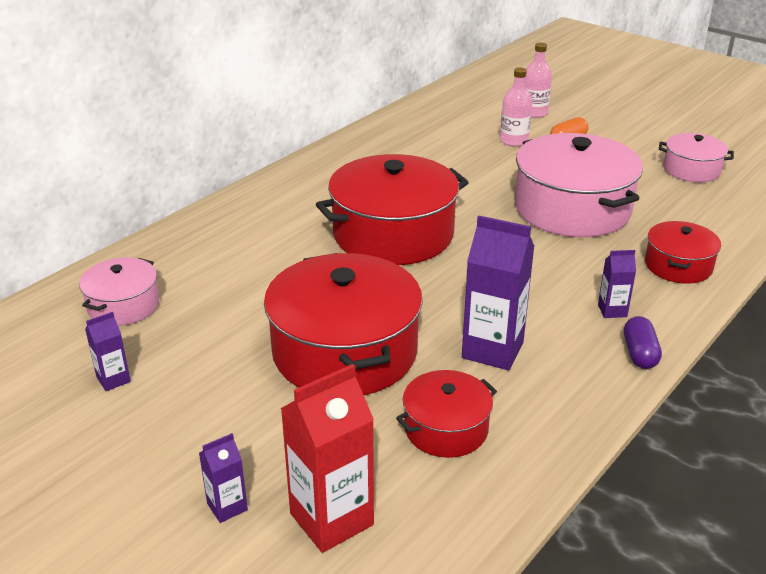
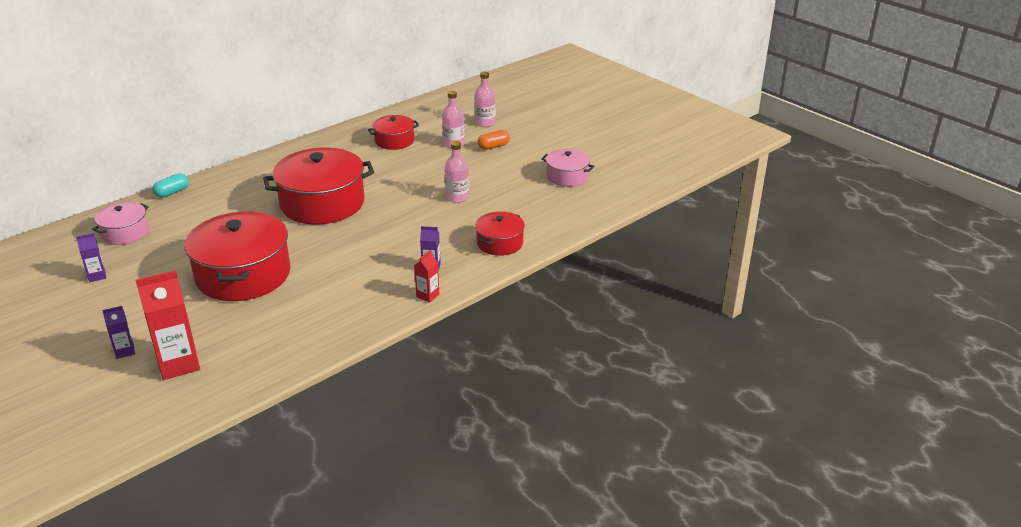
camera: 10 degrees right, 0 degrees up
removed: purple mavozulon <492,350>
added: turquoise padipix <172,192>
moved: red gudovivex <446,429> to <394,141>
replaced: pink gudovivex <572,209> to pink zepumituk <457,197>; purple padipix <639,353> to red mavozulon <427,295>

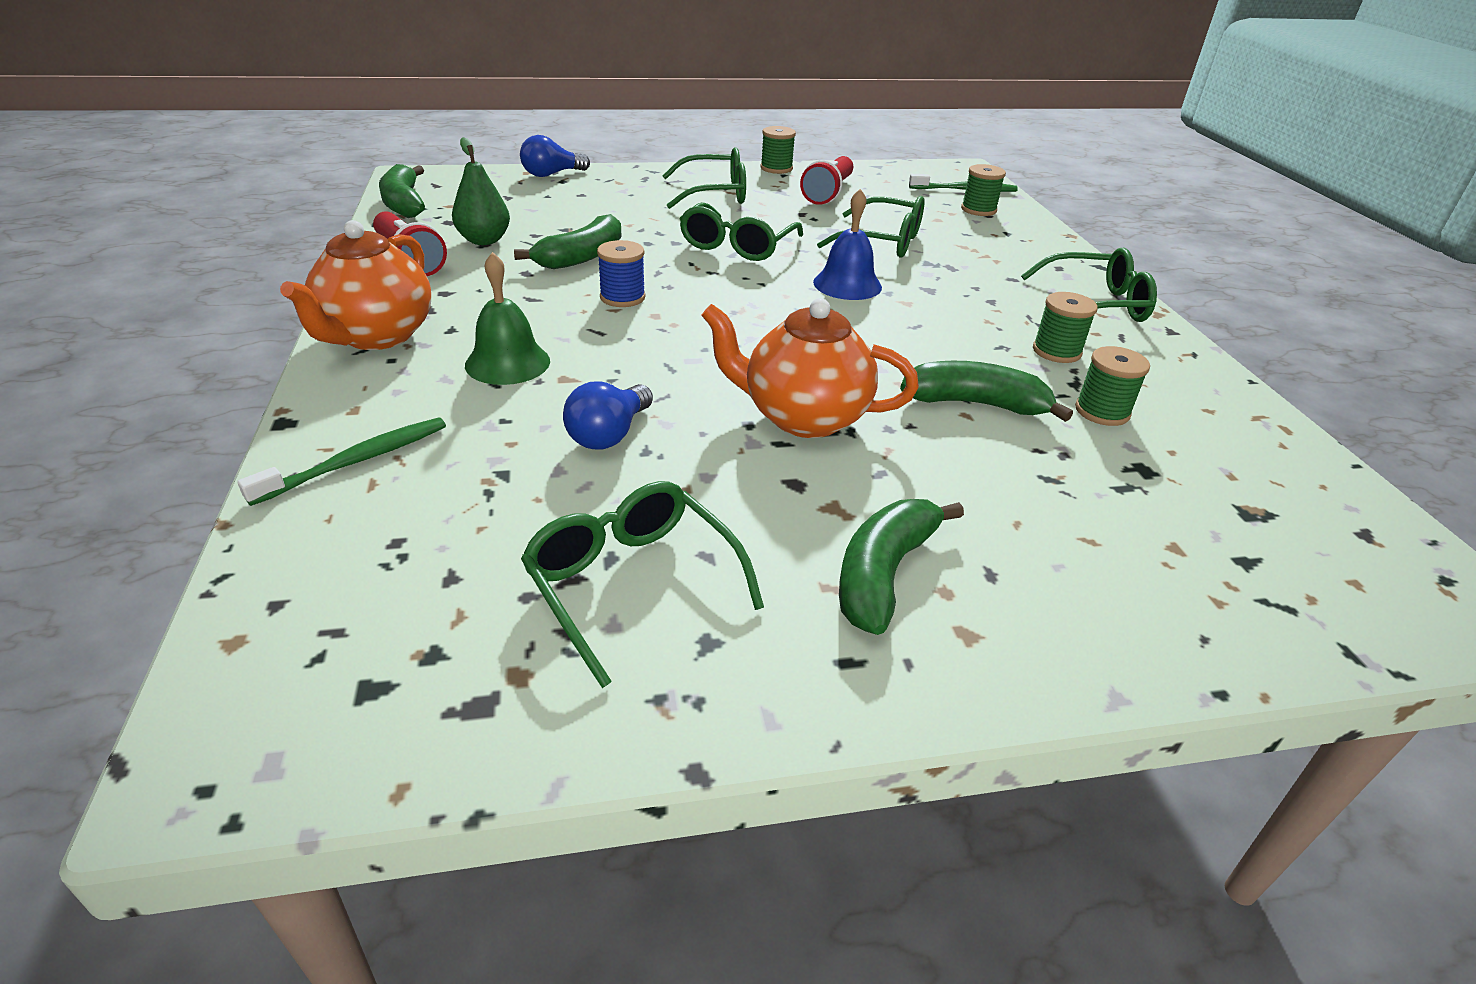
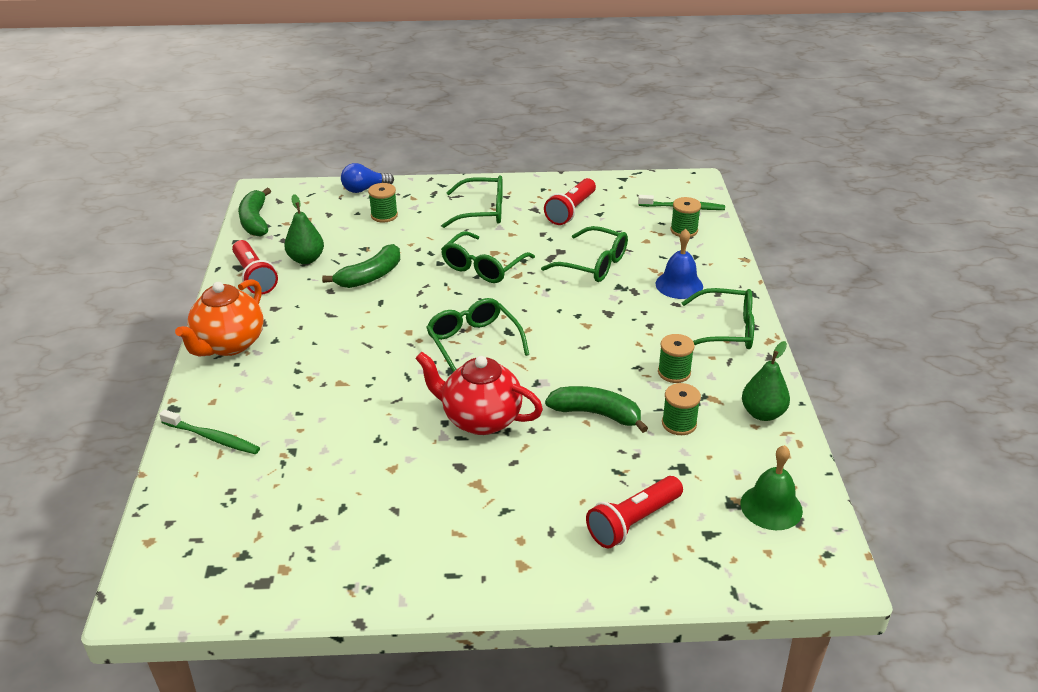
camera: 10 degrees right, 0 degrees up
removed: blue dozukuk <609,434>; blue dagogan <622,297>; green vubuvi <883,574>
added: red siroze <633,522>; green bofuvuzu <762,413>
moved: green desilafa <507,363> to <771,507>; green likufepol <632,583> to <473,342>; green dagogan <776,168> to <384,215>; blue desilafa <847,284> to <679,285>
recoloured: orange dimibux <802,417> to red dimibux <480,419>
turned: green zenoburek <357,461> = <212,438> 60 degrees clockwise

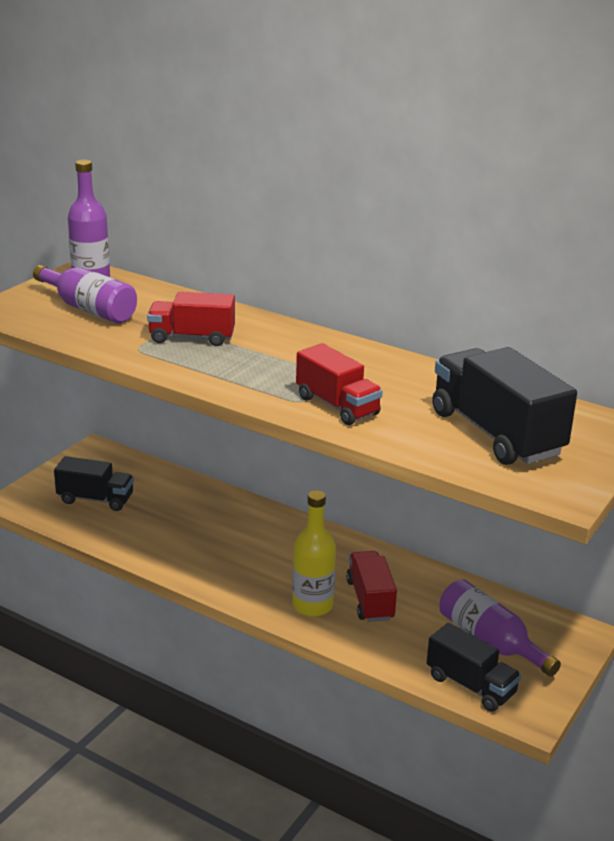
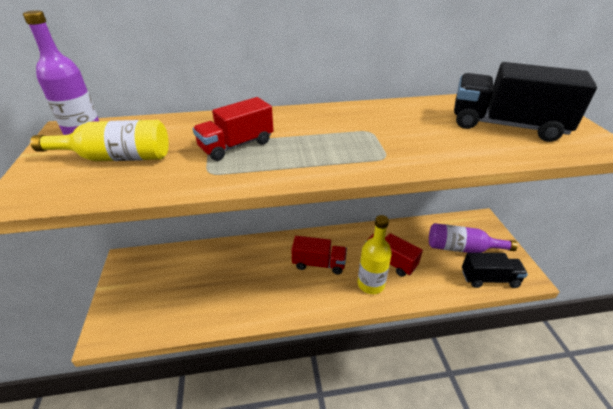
camera: 40 degrees left, 10 degrees up
removed: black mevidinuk <95,499>
moved: red mevidinuk <337,406> to <319,264>
recoloured: purple zepumituk <89,309> to yellow zepumituk <117,158>

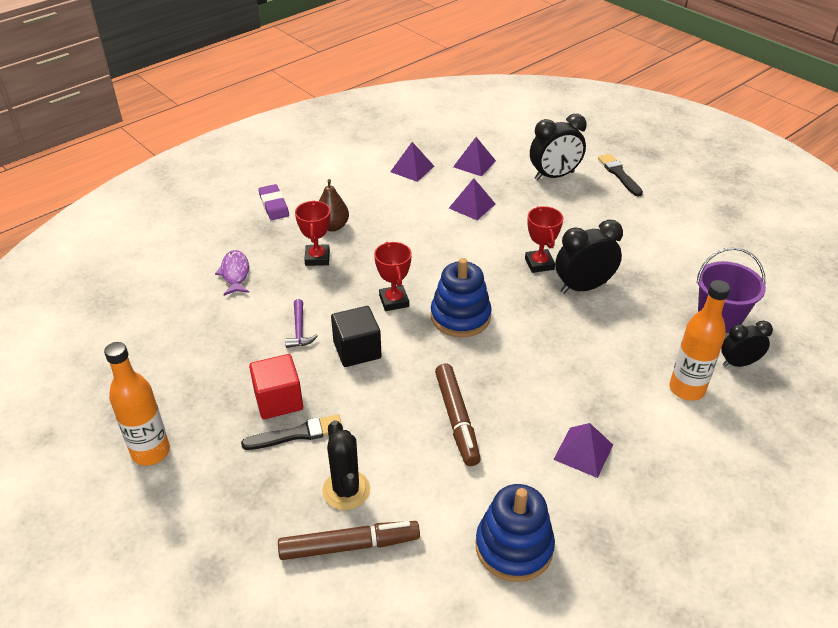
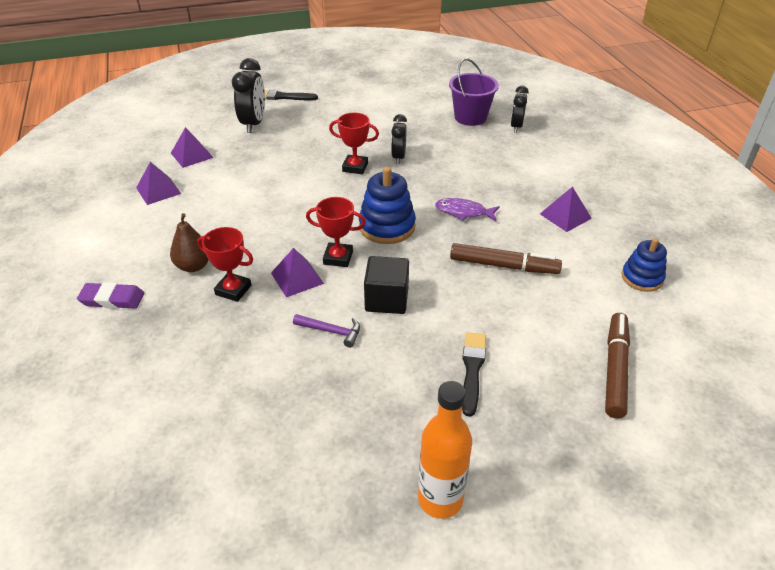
camera: 65 degrees left, 0 degrees up
removed: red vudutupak <278,400>; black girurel <346,490>; orange zepumituk <686,389>
moved: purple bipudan <235,273> to <463,212>; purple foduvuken <472,206> to <297,278>
resized: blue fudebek <514,547> = <642,278> x0.66; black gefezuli <583,287> = <398,157> x0.64

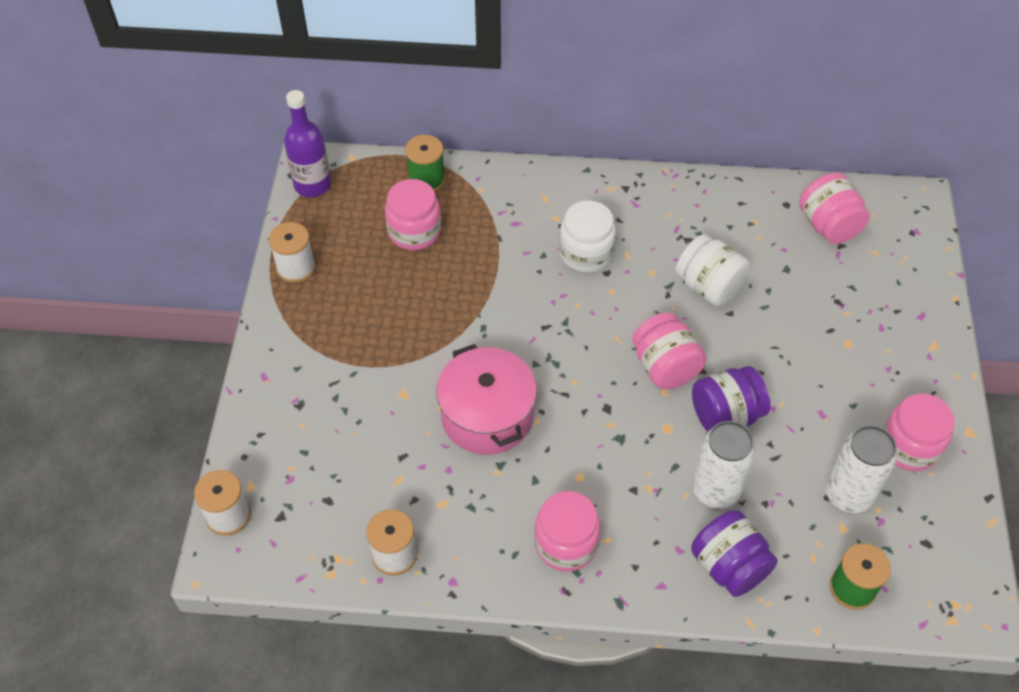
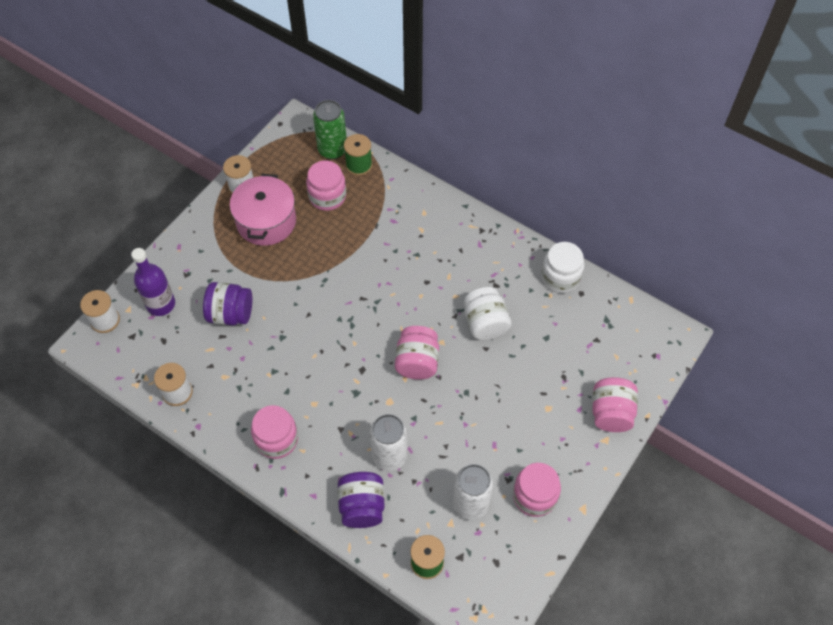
camera: 30 degrees right, 5 degrees up
added: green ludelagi <332,150>
moved: purple zepumituk <312,185> to <161,304>; pink gudovivex <487,416> to <266,221>; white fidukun <586,253> to <560,277>; purple fidukun <725,416> to <230,314>; pink fidukun <828,225> to <611,413>

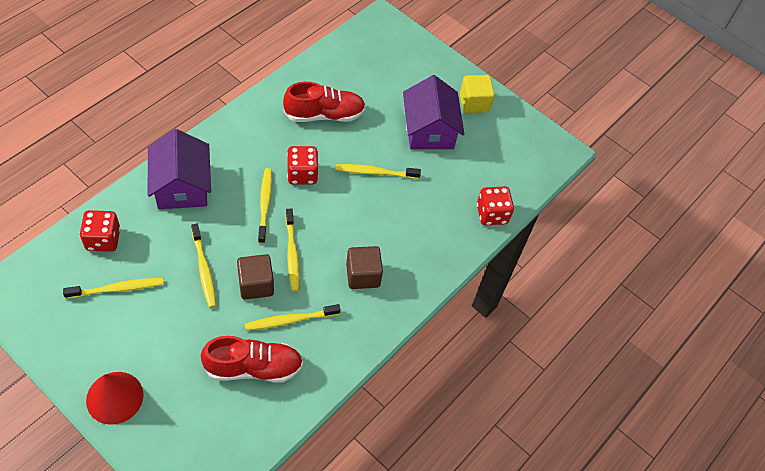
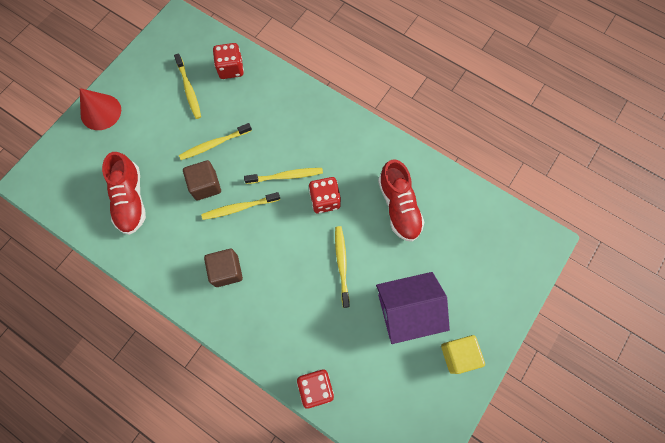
camera: 90 degrees right, 15 degrees up
removed: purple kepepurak <182,186>; yellow zenoburek <290,320>

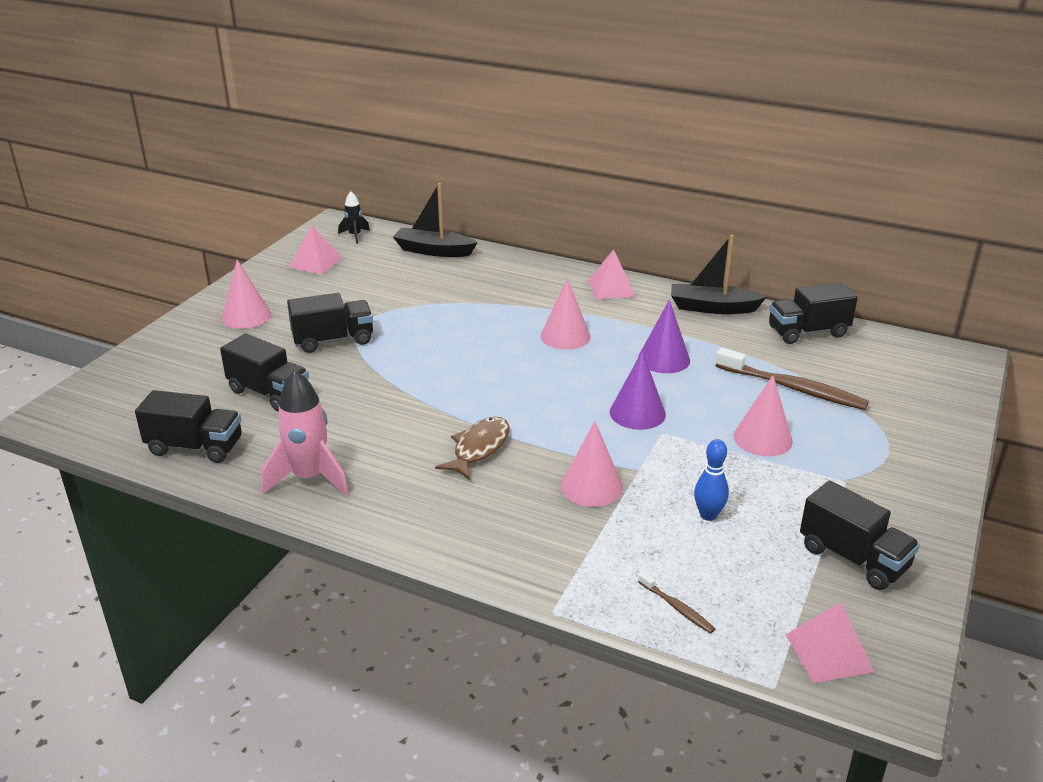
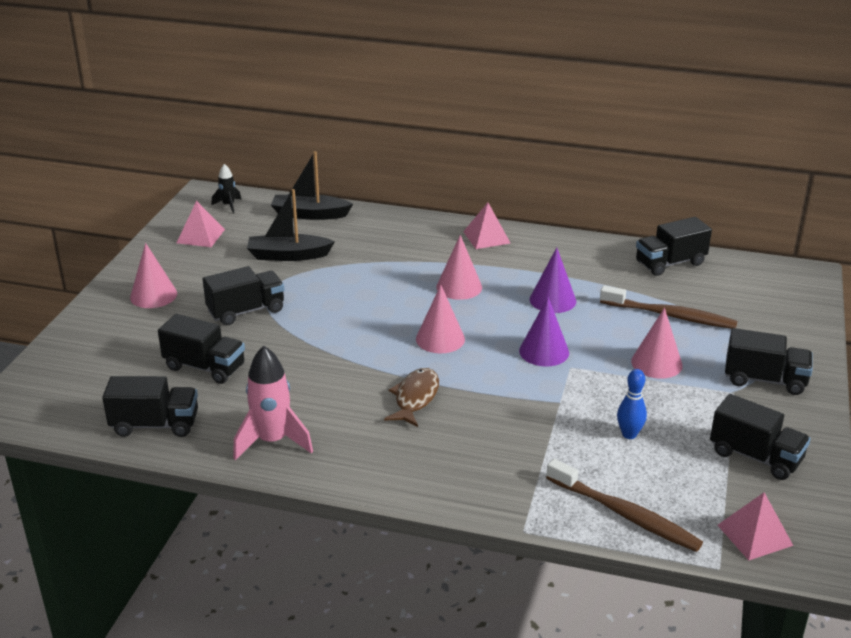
camera: 10 degrees left, 0 degrees up
added: black mevidinuk <764,380>
moved: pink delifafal <591,486> to <440,339>; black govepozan <712,308> to <288,255>
resized: brown zenoburek <677,608> = <625,514> x2.13

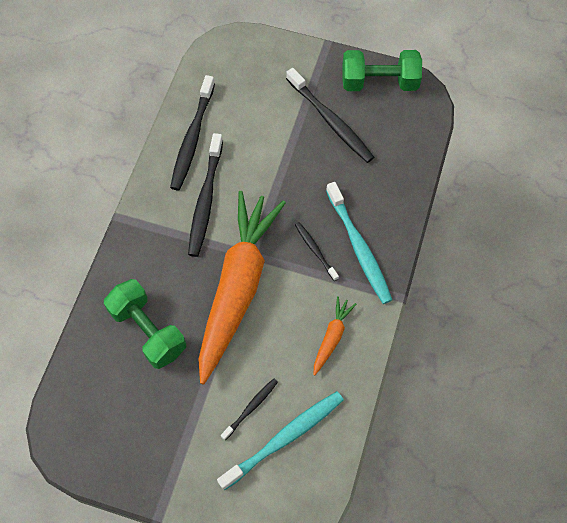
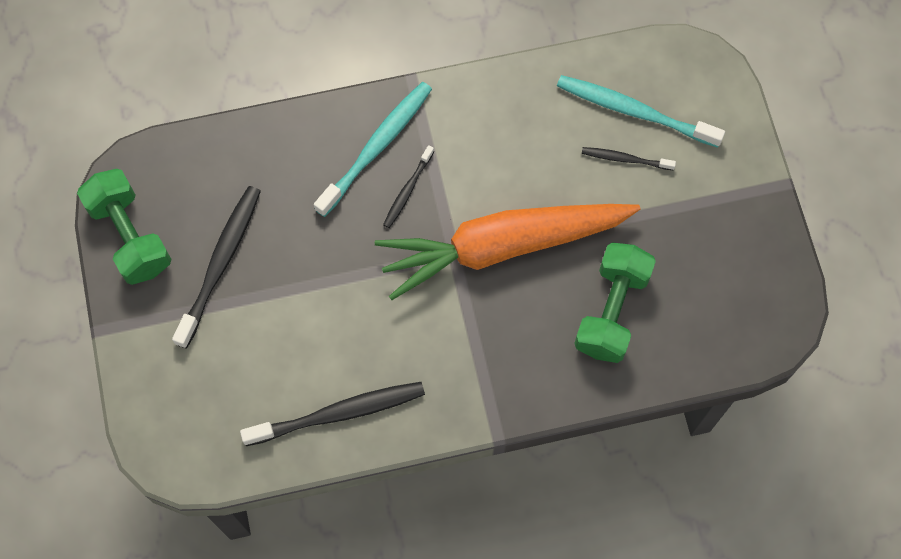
camera: 120 degrees left, 5 degrees up
removed: black zenoburek <205,201>; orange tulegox <332,337>

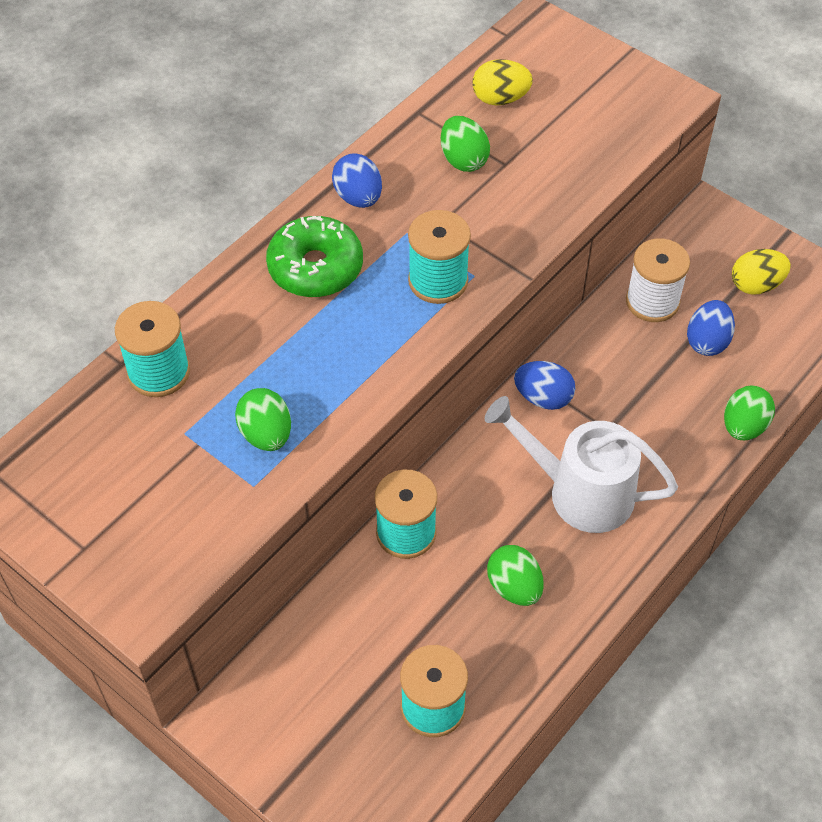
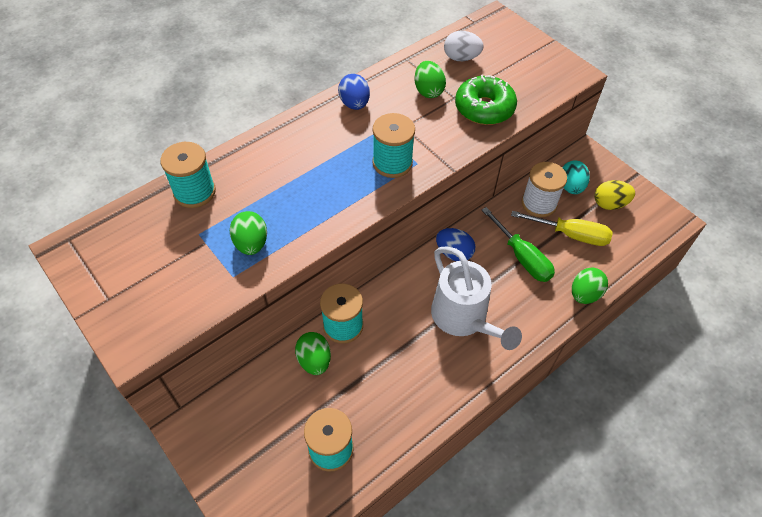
camera: 10 degrees right, 0 degrees up
added: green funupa <521,257>; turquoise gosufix <571,187>
moved: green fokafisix <315,267> to <484,108>; green gosufix <514,587> to <314,360>
replaced: blue gosufix <707,341> to yellow funupa <570,235>
recoloured: yellow gosufix <500,99> to white gosufix <461,58>
turned: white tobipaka <579,492> = <464,319> 150 degrees counterclockwise

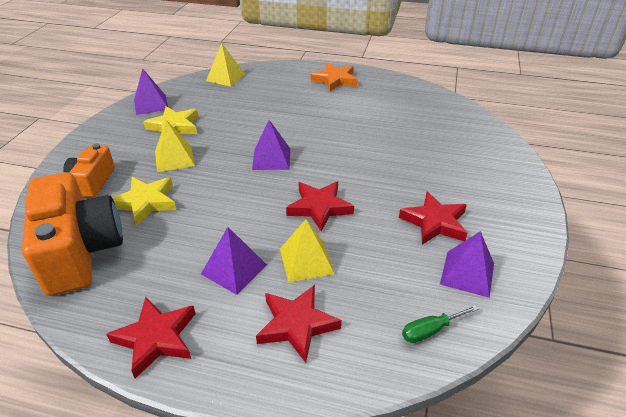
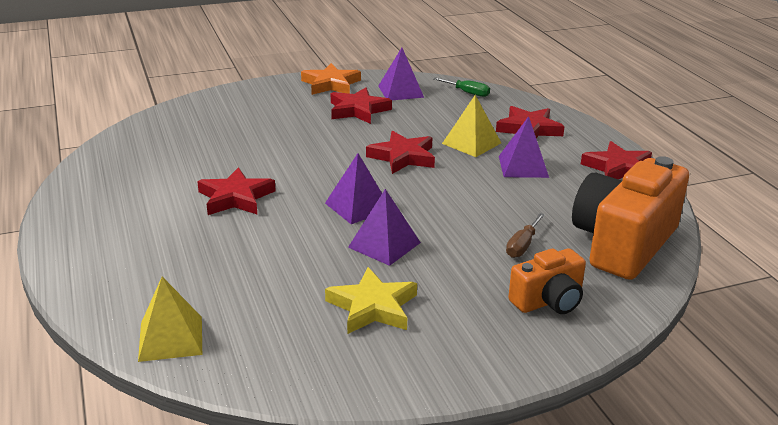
camera: 125 degrees left, 10 degrees down
removed: yellow foduvuken <174,158>
added: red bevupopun <235,198>
moved: purple foduvuken <151,104> to <384,245>; orange bevupopun <335,80> to <331,84>
replaced: yellow bevupopun <146,202> to brown funupa <522,245>

